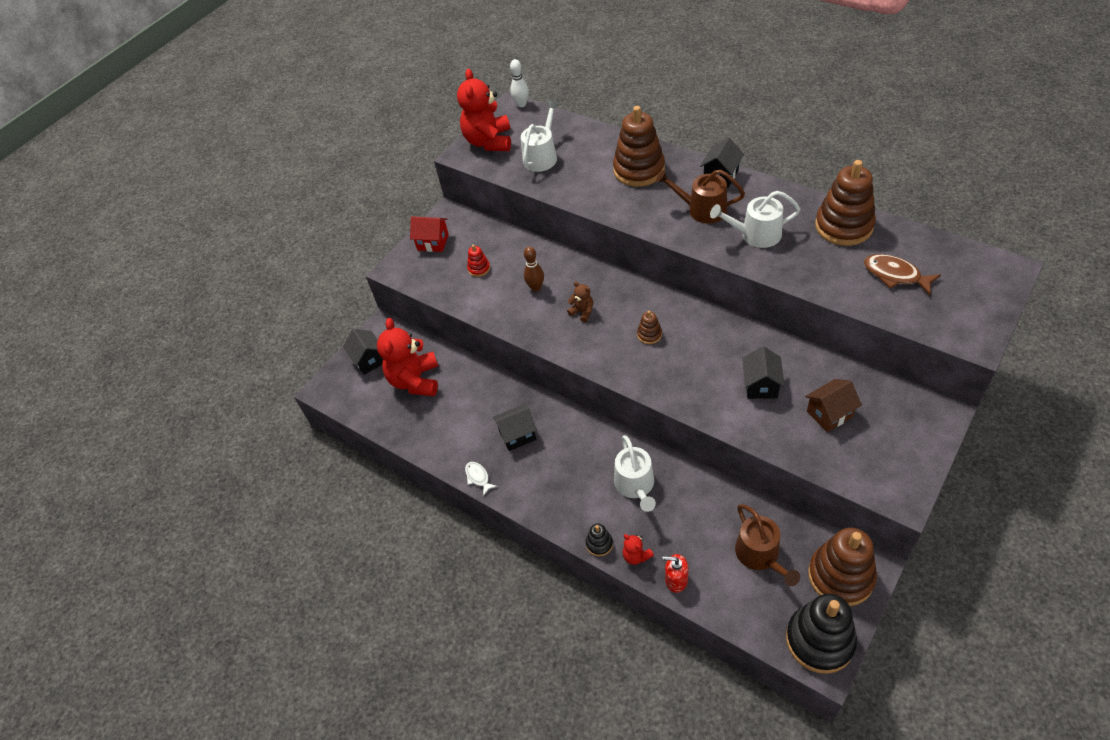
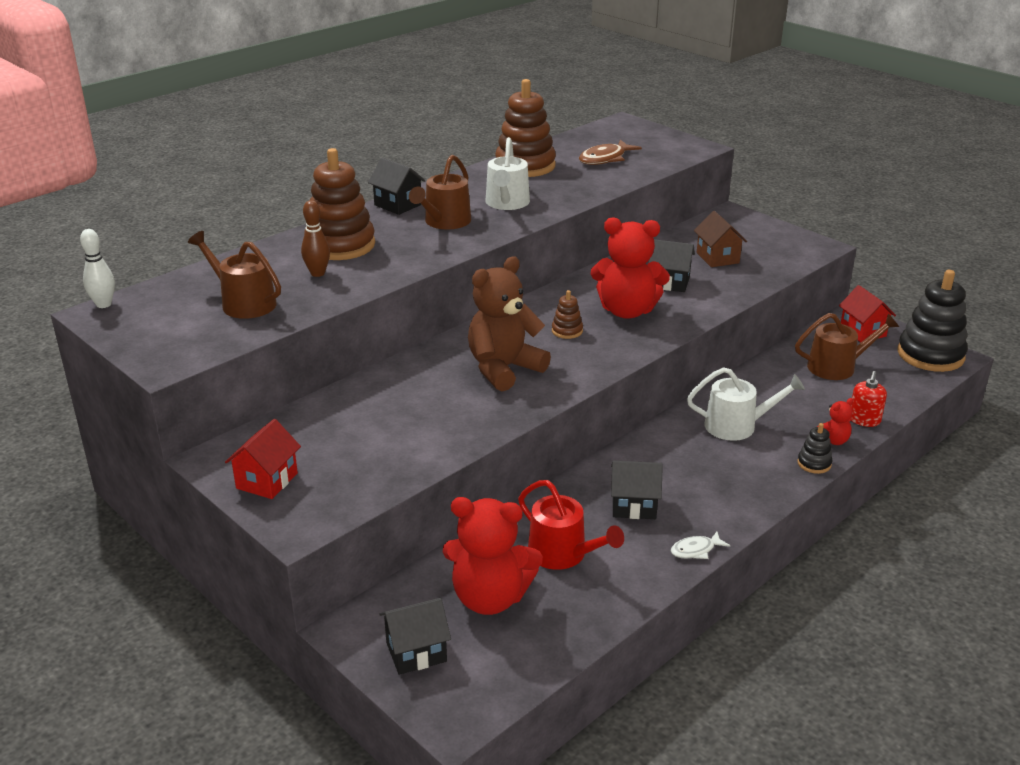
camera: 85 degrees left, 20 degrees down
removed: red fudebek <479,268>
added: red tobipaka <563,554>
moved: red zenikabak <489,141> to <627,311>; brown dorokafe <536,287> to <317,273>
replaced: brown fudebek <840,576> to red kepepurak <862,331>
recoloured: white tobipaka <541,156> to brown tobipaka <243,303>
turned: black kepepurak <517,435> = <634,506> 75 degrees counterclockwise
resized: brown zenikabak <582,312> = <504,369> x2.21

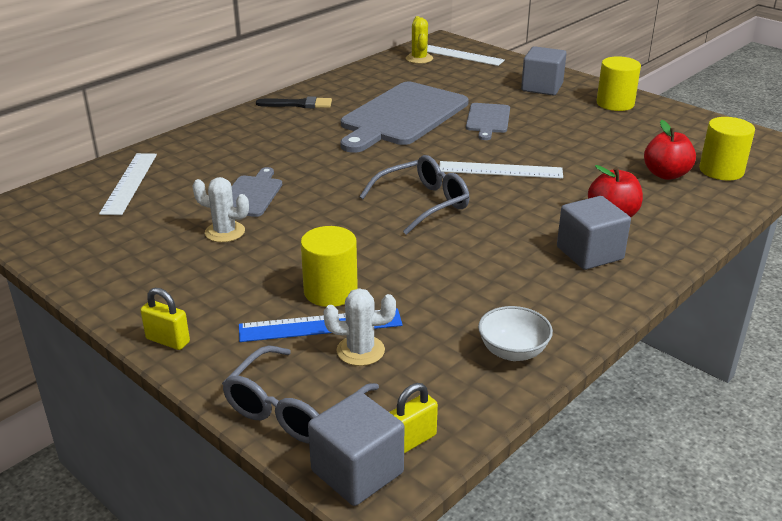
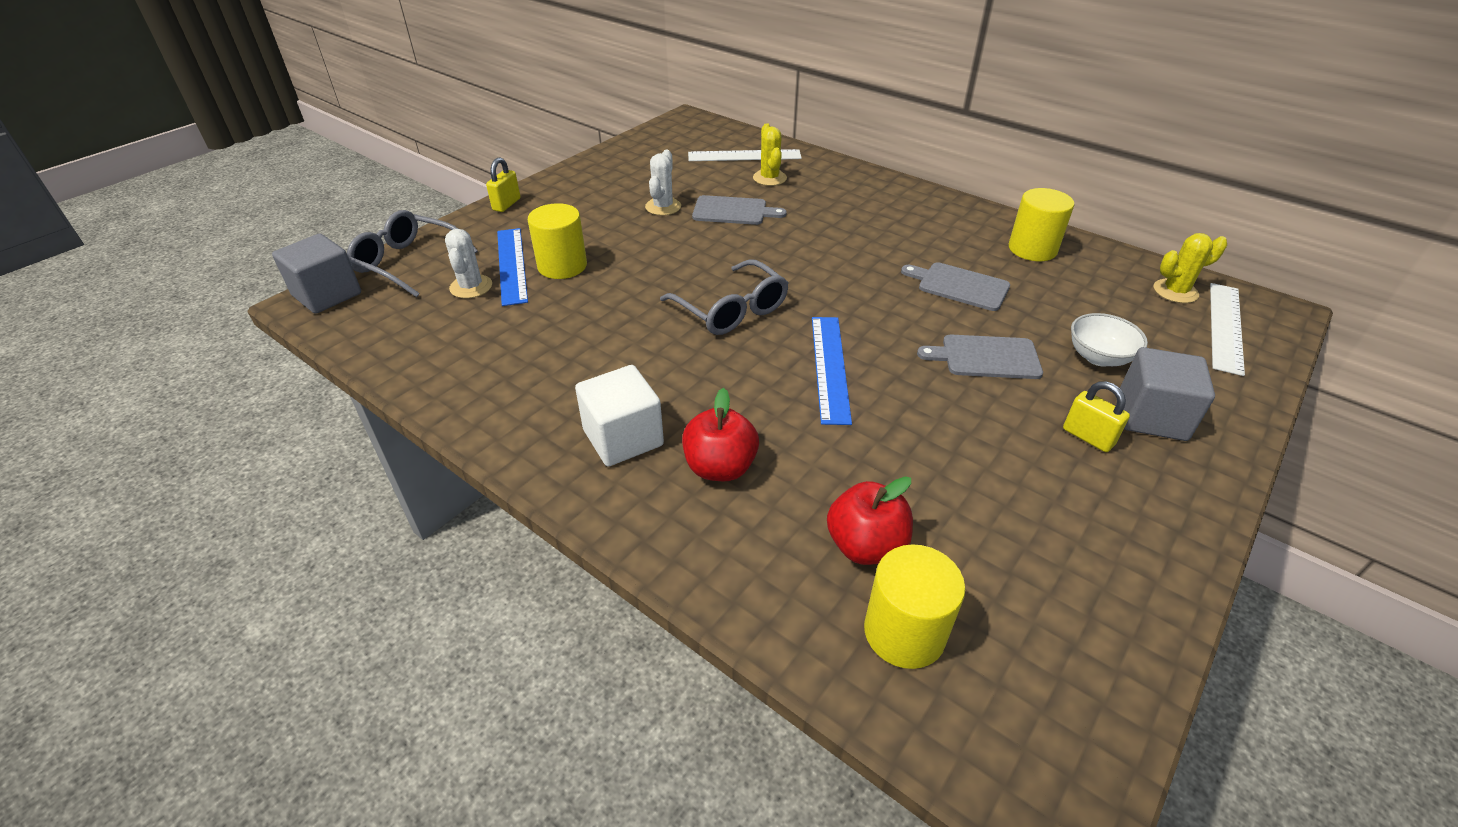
camera: 85 degrees right, 10 degrees up
removed: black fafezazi <298,104>
added: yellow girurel <769,178>
moved: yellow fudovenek <411,441> to <1088,437>; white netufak <513,351> to <1098,357>; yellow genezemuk <615,103> to <1032,249>
recoloured: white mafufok <500,170> to blue mafufok <830,367>; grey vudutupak <589,253> to white vudutupak <623,438>
resized: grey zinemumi <402,116> = <959,286> x0.49

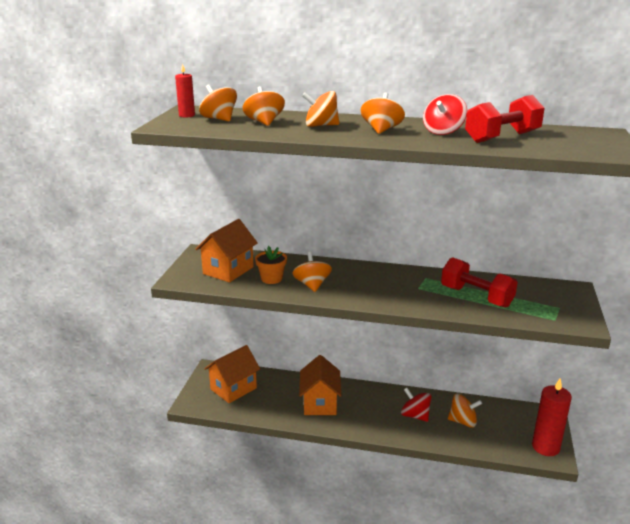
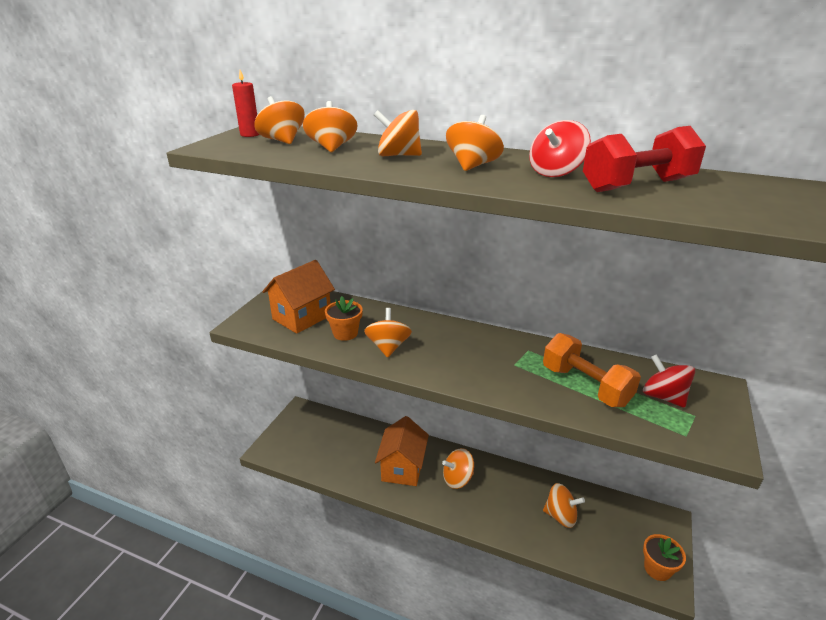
camera: 10 degrees right, 5 degrees up
removed: orange kepepurak <233,388>
added: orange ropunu <457,479>
moved: red ropunu <415,415> to <663,397>
replaced: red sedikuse <545,447> to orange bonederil <657,569>
recoloured: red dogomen <476,297> to orange dogomen <585,386>

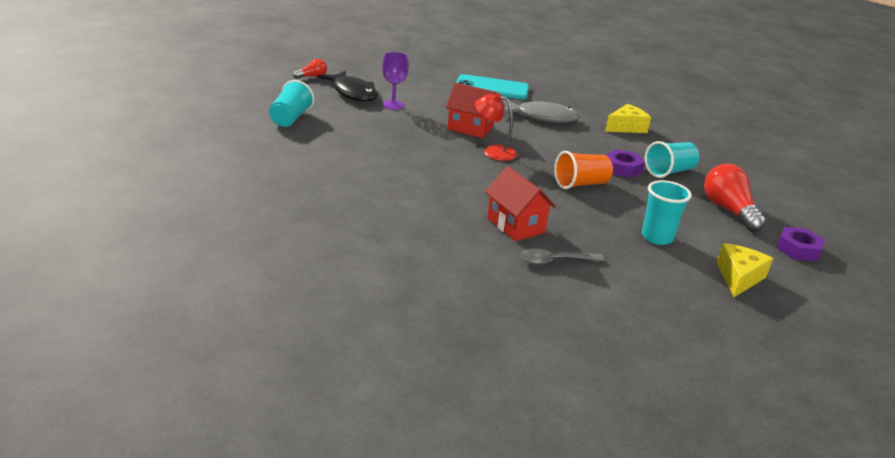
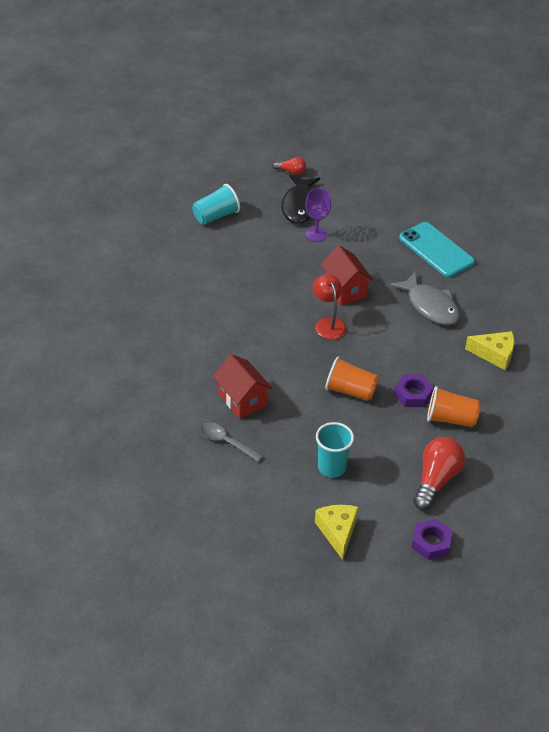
camera: 45 degrees right, 15 degrees up
recoloured: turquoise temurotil <669,172> to orange temurotil <451,419>
turned: red kepepurak <515,225> = <242,400> 45 degrees counterclockwise; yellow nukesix <738,277> = <337,532> 75 degrees counterclockwise

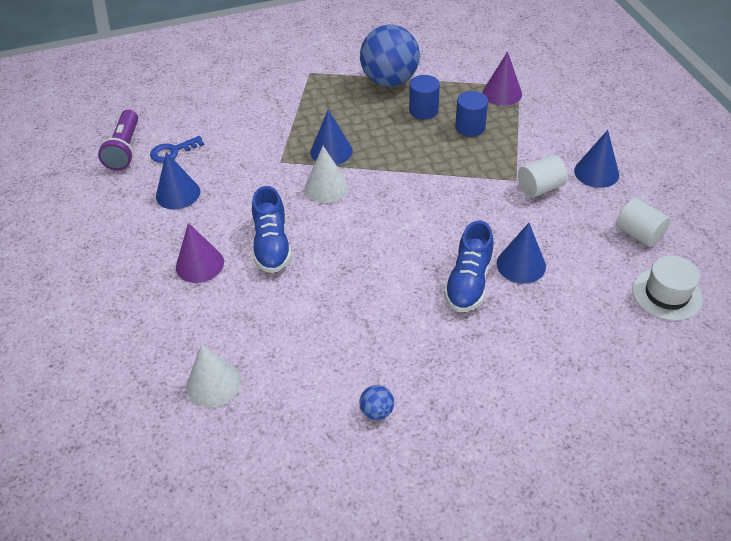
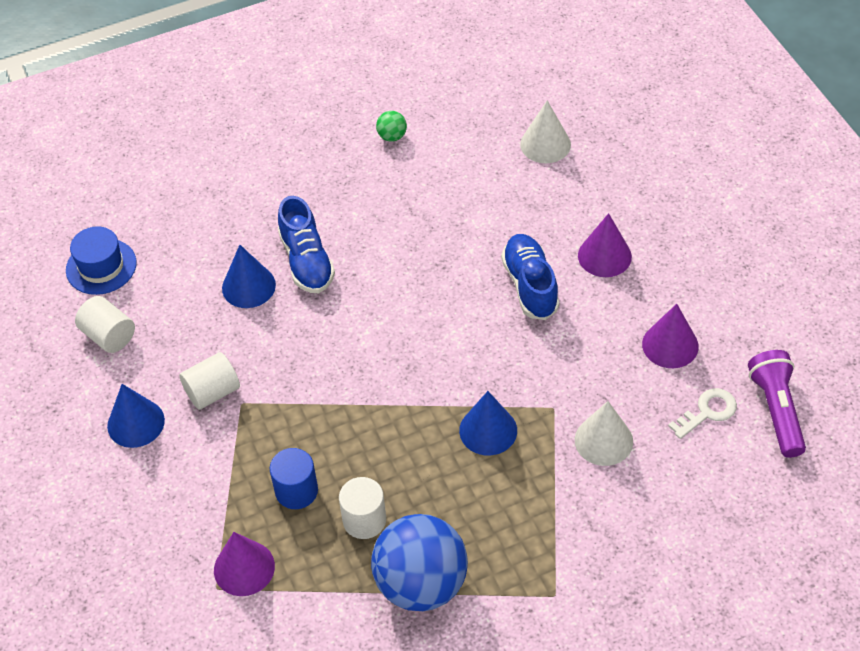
camera: 175 degrees right, 5 degrees up
moved: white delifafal <326,187> to <603,440>
recoloured: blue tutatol <172,151> to white tutatol <707,412>; blue delifafal <178,194> to purple delifafal <670,345>; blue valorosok <377,411> to green valorosok <392,136>; blue genezemuk <423,110> to white genezemuk <364,520>; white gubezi <666,294> to blue gubezi <101,266>
turned: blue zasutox <468,282> = <306,261> 150 degrees clockwise

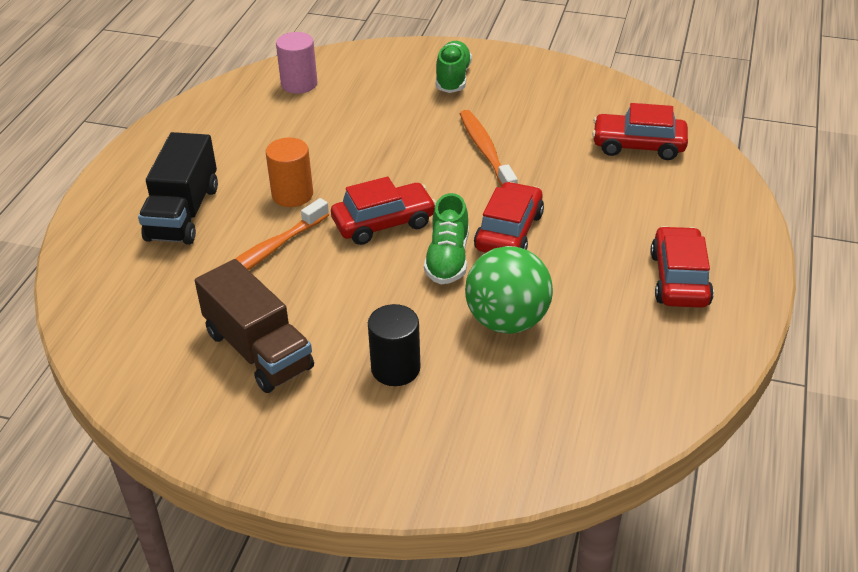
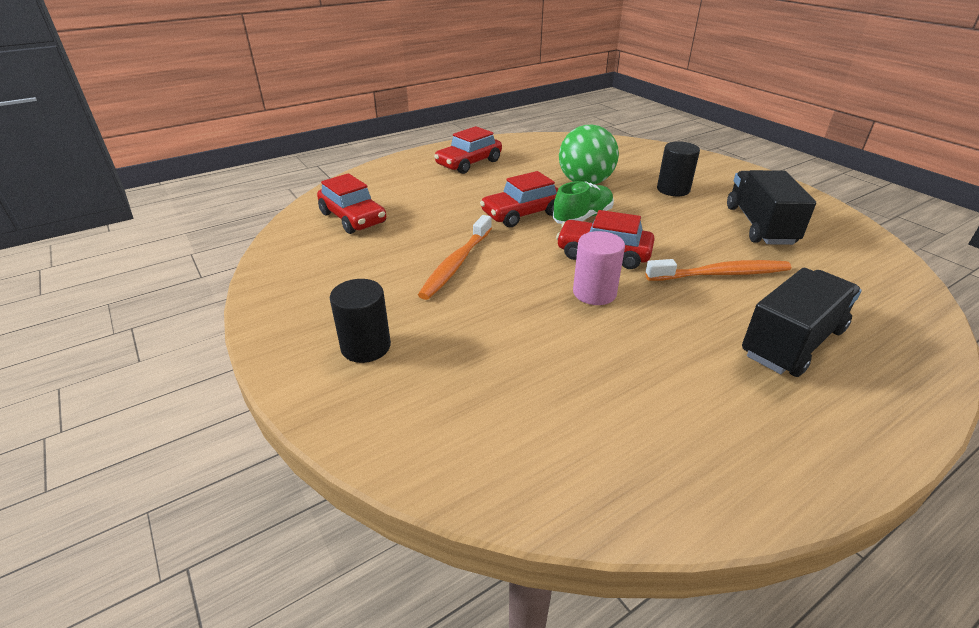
camera: 140 degrees left, 5 degrees down
removed: orange genezemuk <292,195>
moved: pink genezemuk <299,84> to <594,293>
replaced: green zasutox <453,78> to black genezemuk <366,347>
recoloured: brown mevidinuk <258,350> to black mevidinuk <759,225>

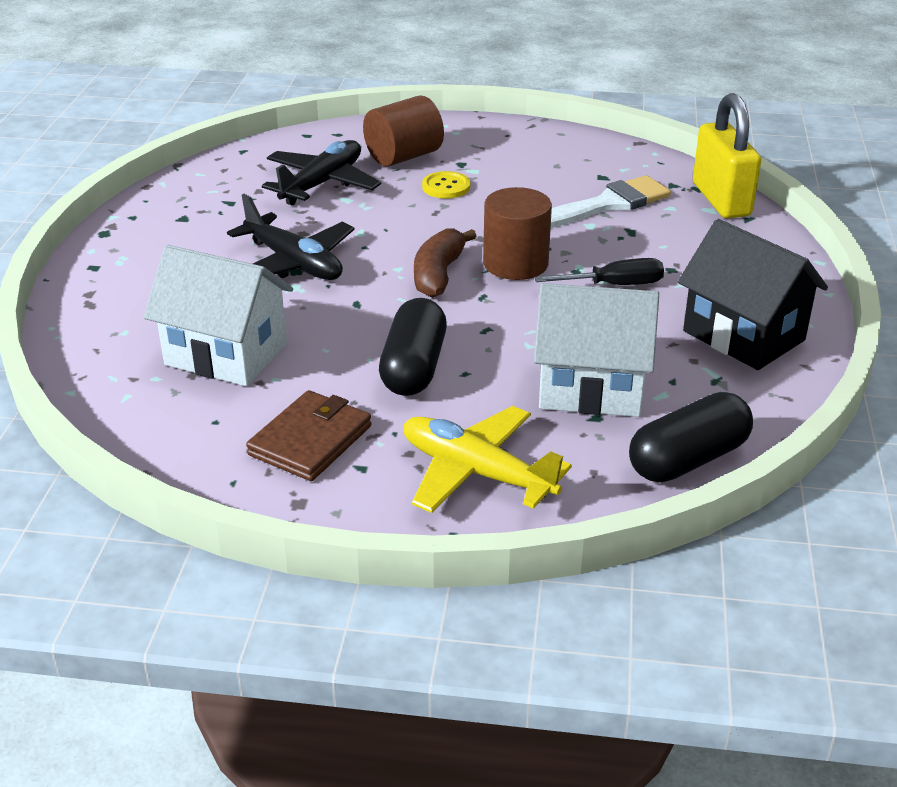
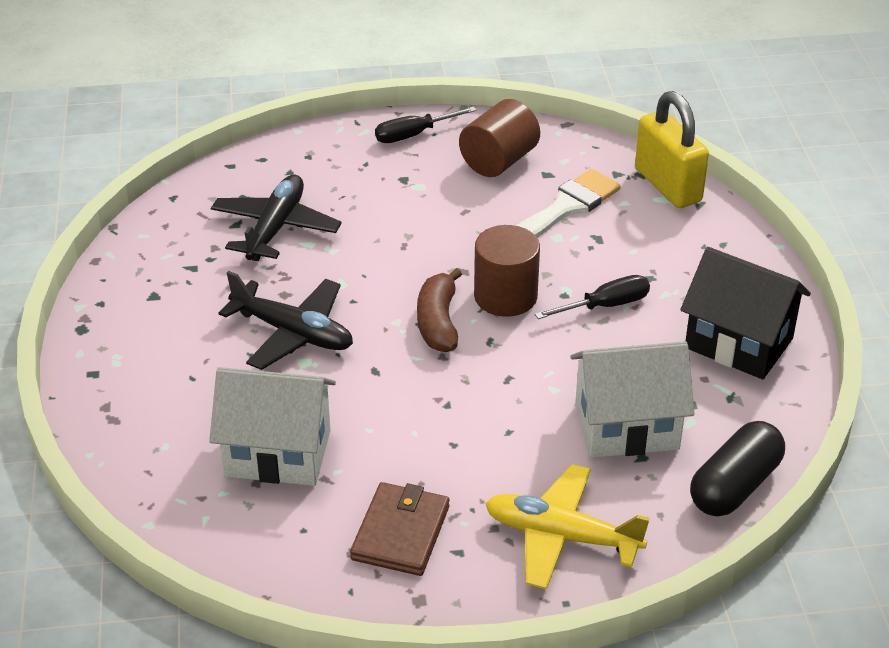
camera: 15 degrees left, 5 degrees up
removed: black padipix <413,367>; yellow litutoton <446,187>
added: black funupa <414,135>
moved: brown genezemuk <404,156> to <499,161>

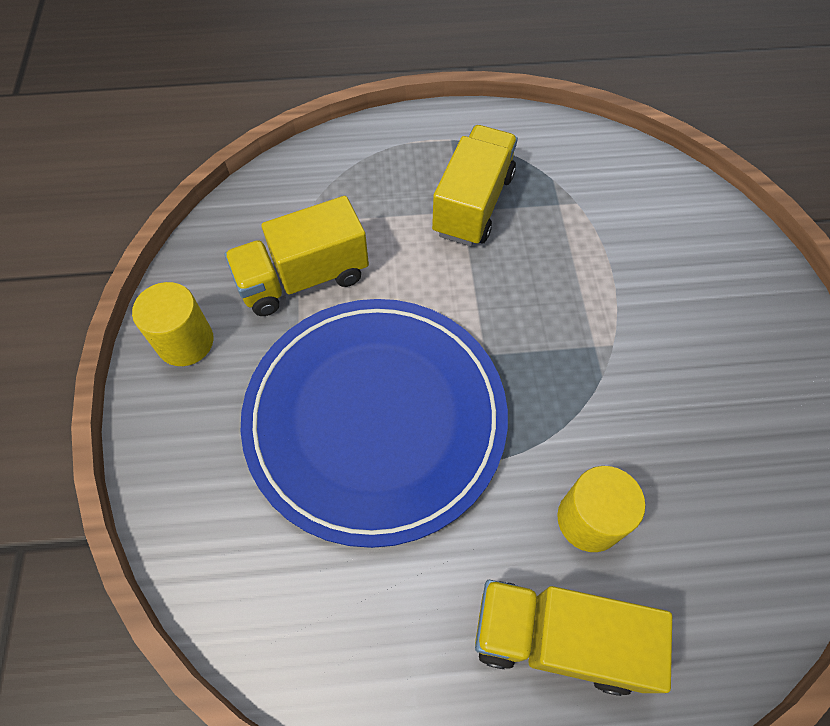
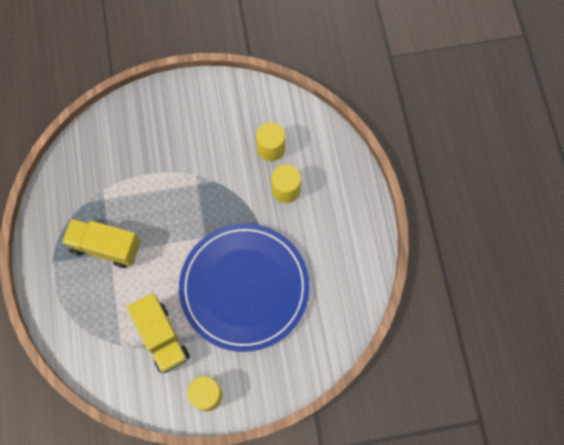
camera: 95 degrees left, 10 degrees up
removed: yellow mevidinuk <557,638>
added: yellow genezemuk <271,148>

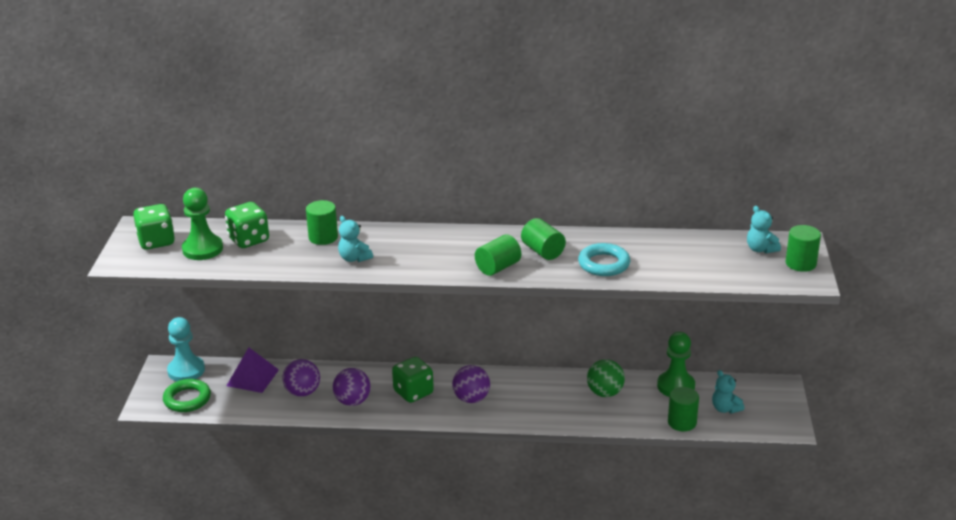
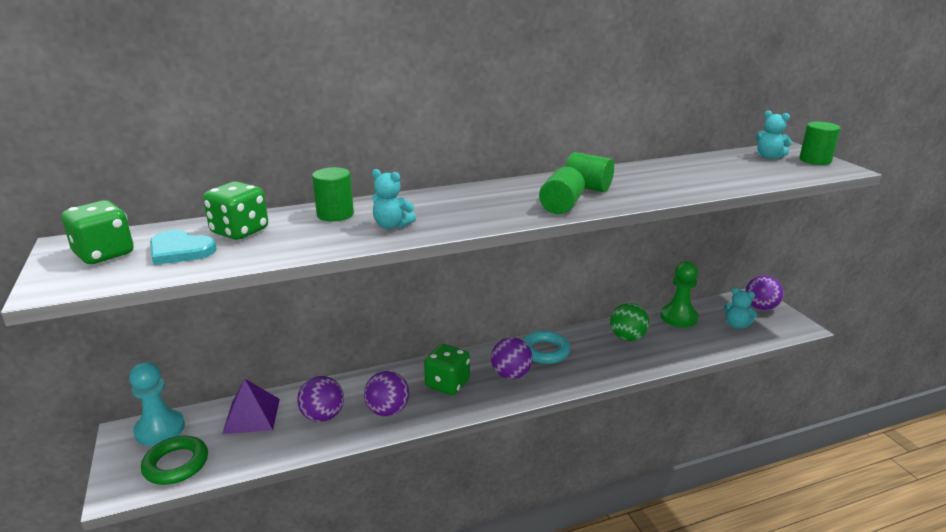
camera: 25 degrees left, 5 degrees down
removed: green genezemuk <682,422>
added: purple valorosok <760,308>
moved: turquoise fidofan <604,264> to <545,351>
replaced: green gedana <202,249> to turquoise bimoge <180,250>

